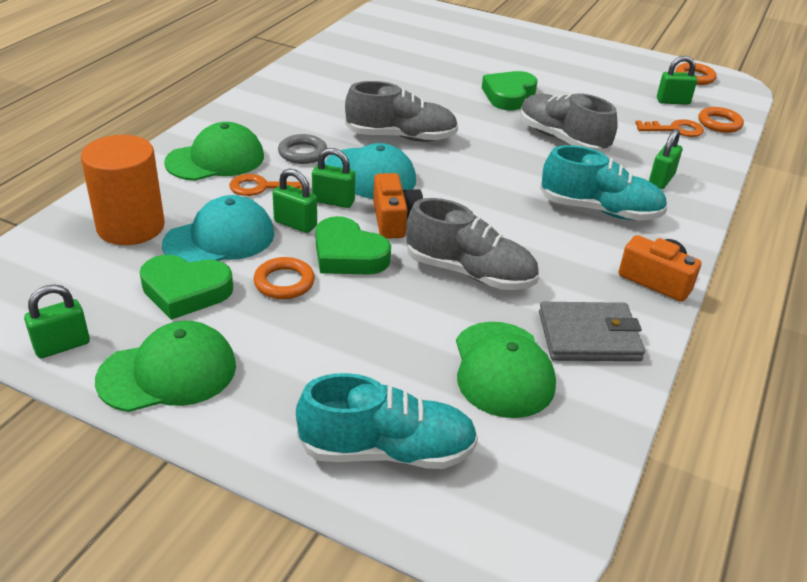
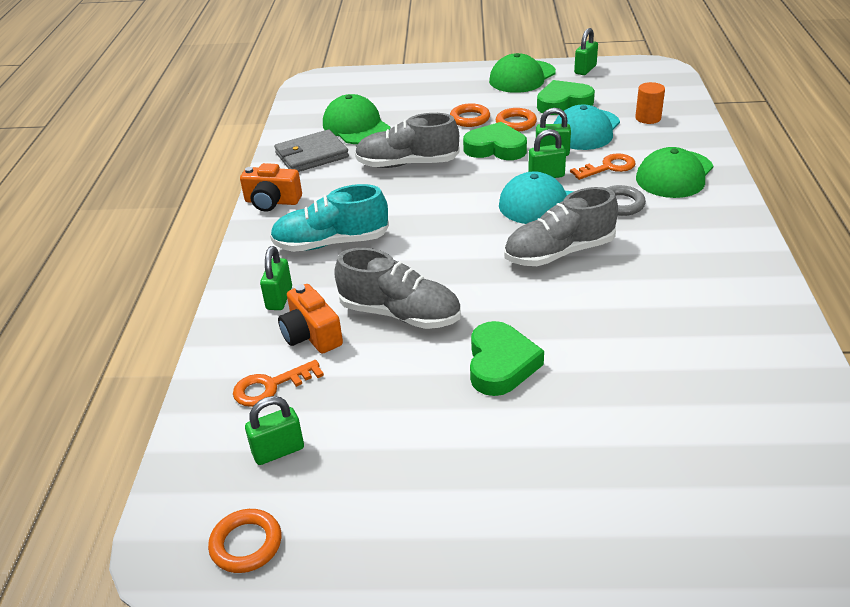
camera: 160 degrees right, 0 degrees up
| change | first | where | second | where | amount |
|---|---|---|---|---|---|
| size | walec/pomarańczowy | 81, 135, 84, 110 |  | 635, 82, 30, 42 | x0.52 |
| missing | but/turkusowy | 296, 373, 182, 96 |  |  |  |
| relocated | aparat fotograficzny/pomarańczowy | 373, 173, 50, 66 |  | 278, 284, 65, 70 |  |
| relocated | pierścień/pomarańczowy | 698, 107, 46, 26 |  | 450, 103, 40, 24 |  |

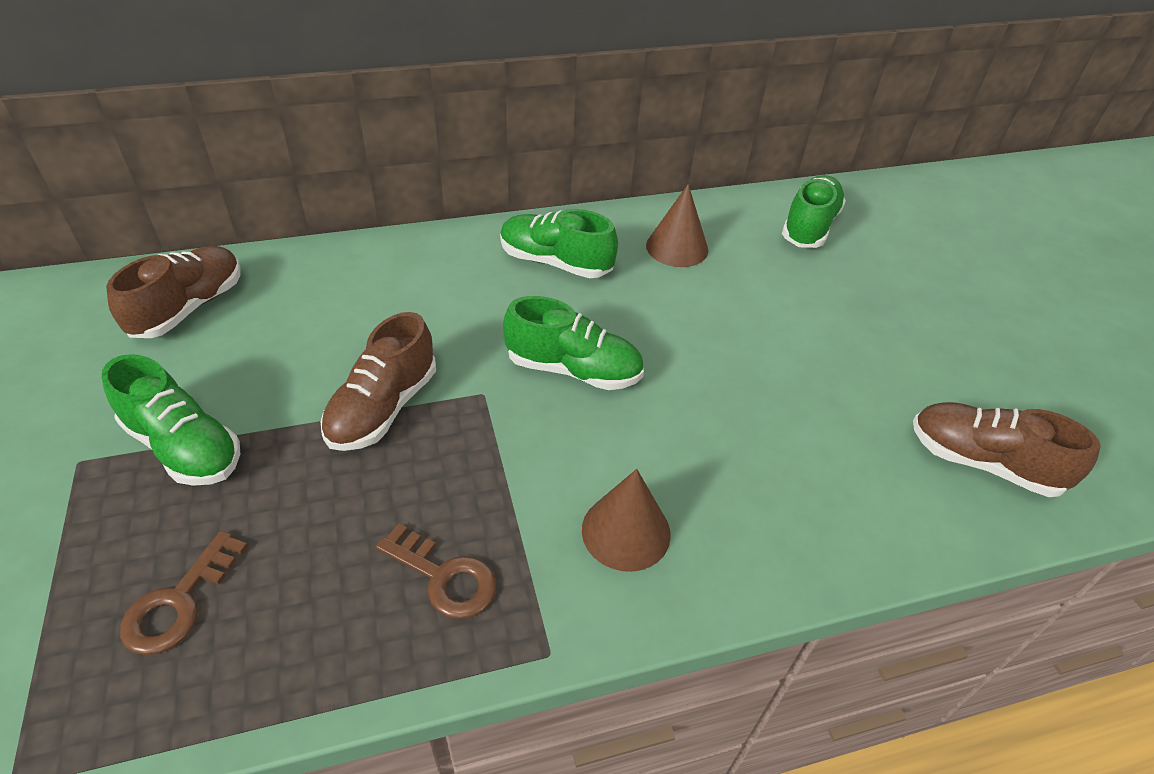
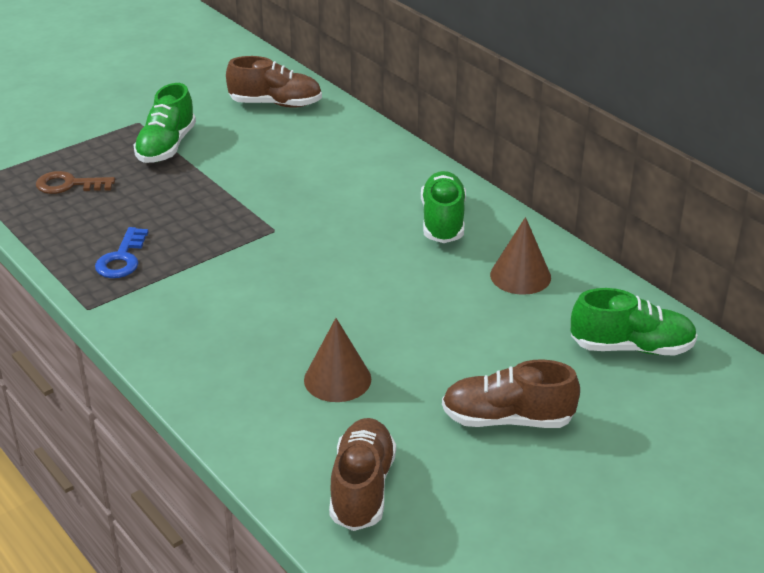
camera: 70 degrees right, 10 degrees down
| change | first | where | second | where | amount |
|---|---|---|---|---|---|
| relocated | but/brązowy | 320, 312, 116, 139 |  | 442, 359, 138, 69 |  |
| colour | klucz/brązowy | 376, 523, 120, 96 | klucz/niebieski | 95, 227, 54, 51 |  |
| missing | but/zielony | 503, 296, 141, 94 |  |  |  |
| relocated | stożek/brązowy | 582, 469, 89, 103 |  | 304, 318, 67, 84 |  |

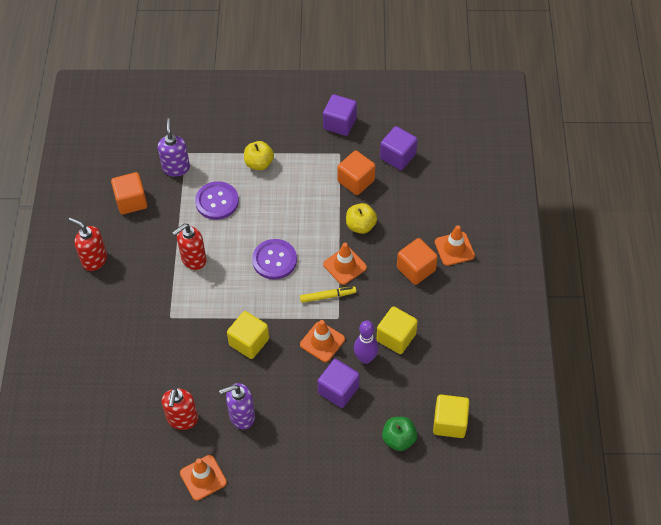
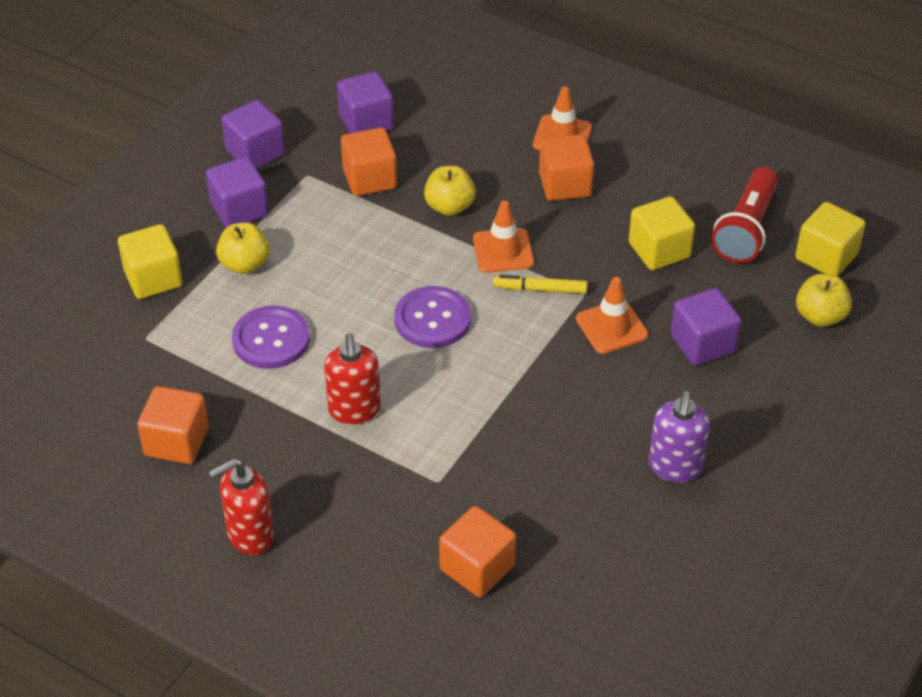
camera: 60 degrees left, 10 degrees down
| change | first | where | second | where | amount |
|---|---|---|---|---|---|
| missing | dozownik mydła/fioletowy | 158, 118, 32, 58 |  |  |  |
| missing | dozownik mydła/czerwony | 162, 388, 36, 42 |  |  |  |
| missing | pachołek/pomarańczowy | 180, 455, 47, 46 |  |  |  |
| relocated | sześcian/żółty | 227, 311, 42, 48 |  | 118, 224, 65, 75 |  |
| spun | flamaster/żółty | 300, 287, 56, 16 |  | 493, 275, 94, 19 | 105 degrees counterclockwise |
| missing | kręgiel/fioletowy | 354, 320, 25, 44 |  |  |  |
| colour | jabłko/zielony | 382, 417, 35, 34 | jabłko/żółty | 796, 274, 56, 53 |  |
| appeared |  |  | sześcian/fioletowy | 206, 157, 63, 71 |  |
| appeared |  |  | sześcian/pomarańczowy | 439, 506, 77, 91 |  |
| appeared |  |  | latarka/czerwony | 711, 167, 67, 96 |  |

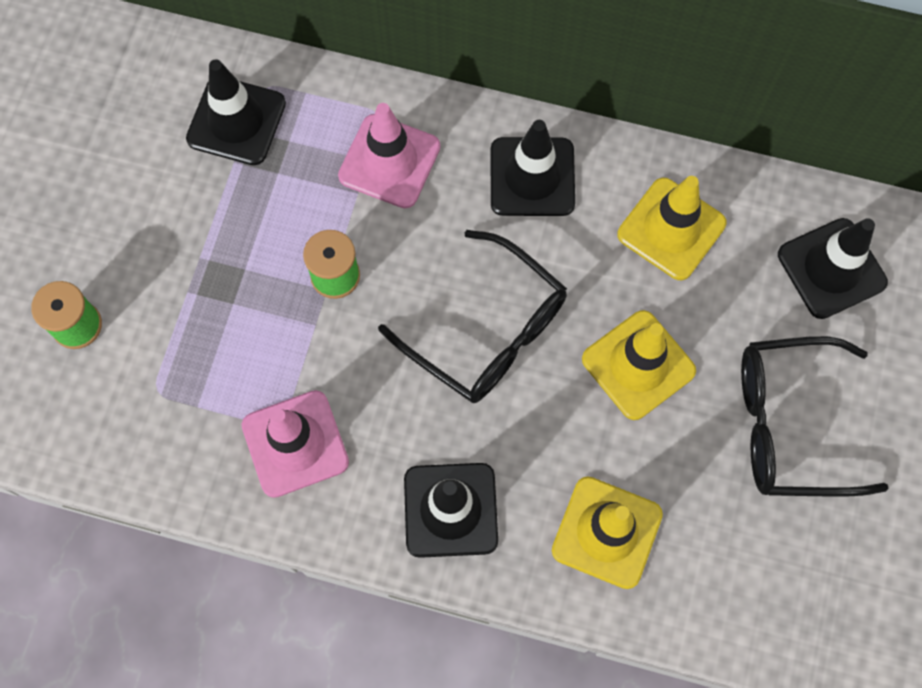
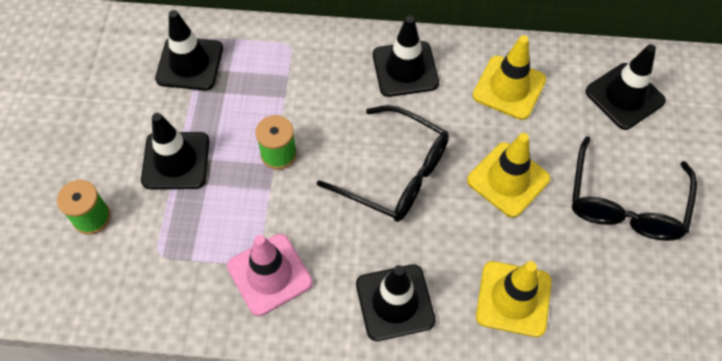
camera: 10 degrees left, 10 degrees down
| change | first | where | second | where | amount |
|---|---|---|---|---|---|
| missing | pachołek/różowy | 338, 103, 103, 105 |  |  |  |
| spun | okulary/czarny | 741, 336, 148, 161 |  | 572, 136, 125, 105 | 60 degrees counterclockwise |
| appeared |  |  | pachołek/czarny | 141, 113, 68, 76 |  |

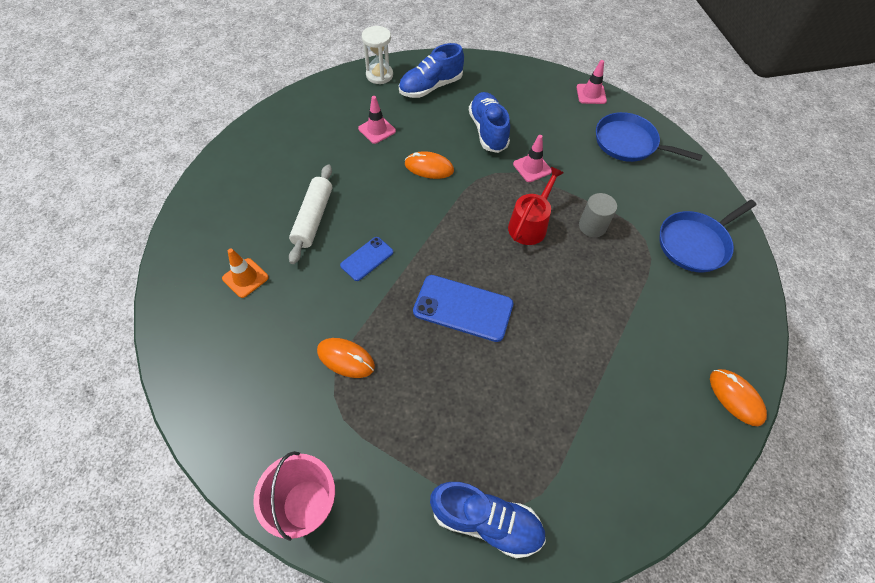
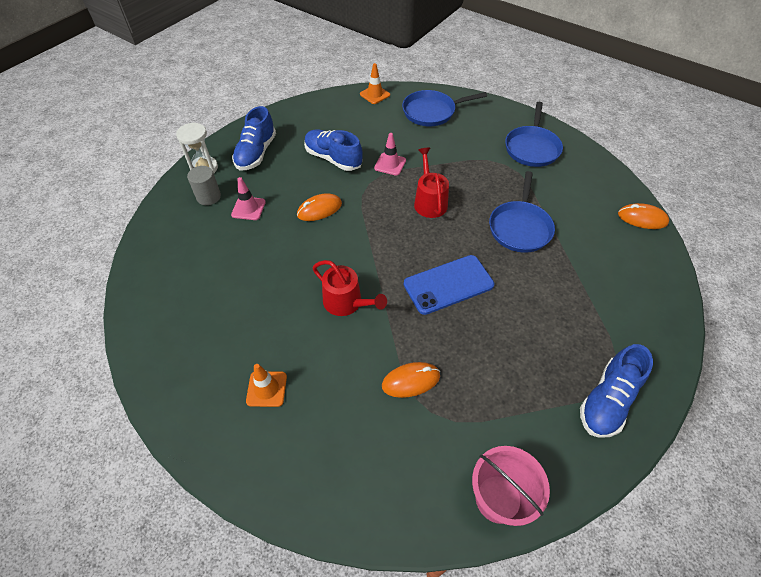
camera: 40 degrees left, 5 degrees down
| change | first | where | second | where | amount |
|---|---|---|---|---|---|
| missing | wałek do ciasta/biały | 289, 164, 43, 100 |  |  |  |
| exchanged | telefon/niebieski | 340, 237, 53, 44 | konewka/czerwony | 313, 260, 74, 56 |  |
| spun | but/niebieski | 430, 482, 116, 76 |  | 580, 344, 73, 94 | 150 degrees clockwise |
| colour | pachołek/różowy | 576, 60, 31, 44 | pachołek/pomarańczowy | 360, 63, 30, 41 |  |
| relocated | walec/szary | 579, 193, 38, 44 |  | 187, 166, 34, 39 |  |
| appeared |  |  | patelnia/niebieski | 489, 171, 66, 82 |  |

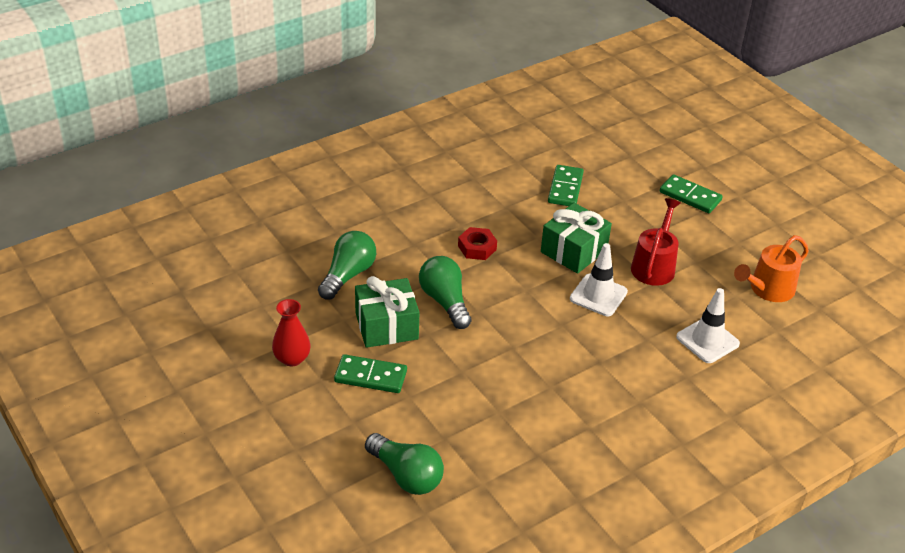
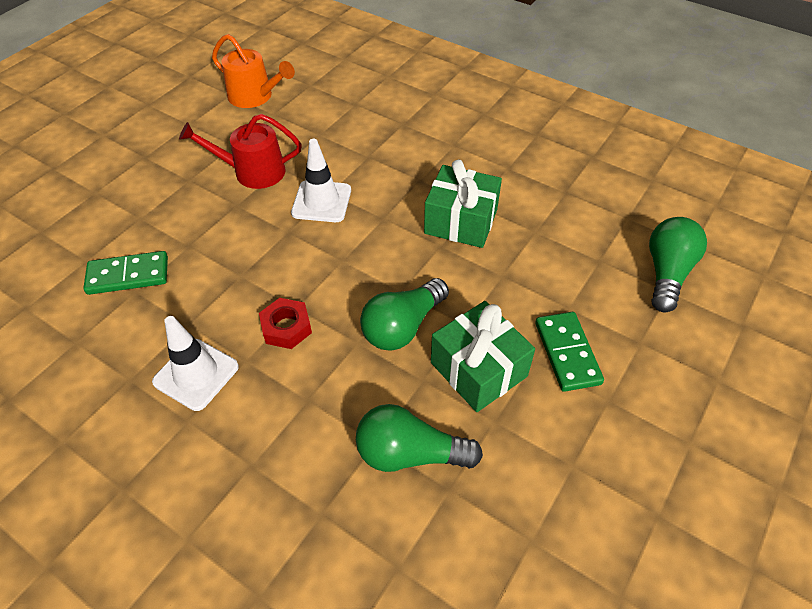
camera: 110 degrees left, 10 degrees up
| change | first | where | second | where | amount |
|---|---|---|---|---|---|
| missing | wazon/czerwony | 272, 299, 39, 67 |  |  |  |
| relocated | prezent/zielony | 541, 203, 71, 71 |  | 424, 159, 78, 89 |  |
| missing | kostka domina/zielony | 660, 174, 63, 39 |  |  |  |
| relocated | pachołek/biały | 676, 288, 64, 75 |  | 152, 316, 87, 95 |  |

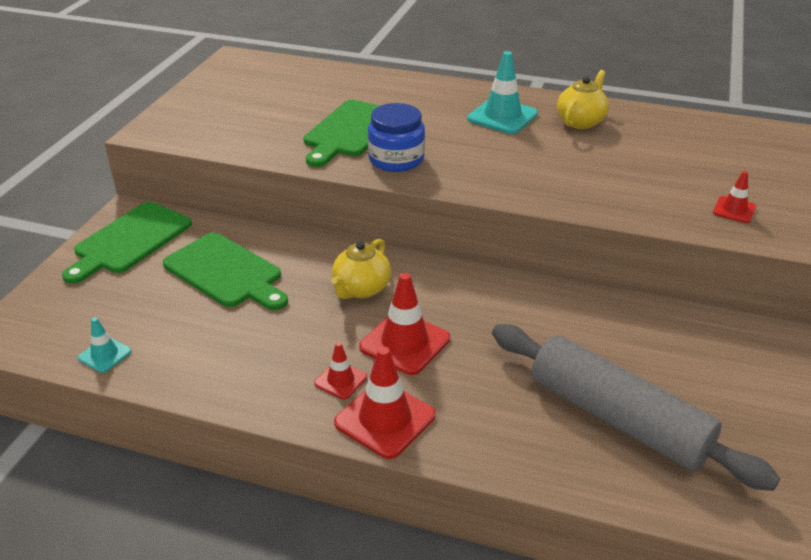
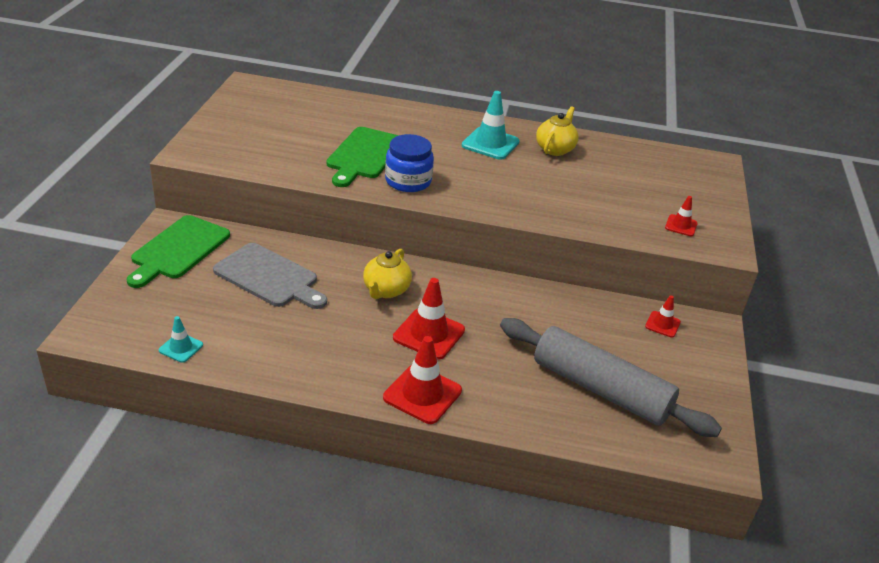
camera: 10 degrees left, 0 degrees up
| change | first | where | second | where | amount |
|---|---|---|---|---|---|
| colour | deska do krojenia/zielony | 163, 232, 125, 78 | deska do krojenia/szary | 213, 243, 114, 66 |  |
| relocated | pachołek/czerwony | 314, 342, 53, 57 |  | 645, 295, 36, 43 |  |

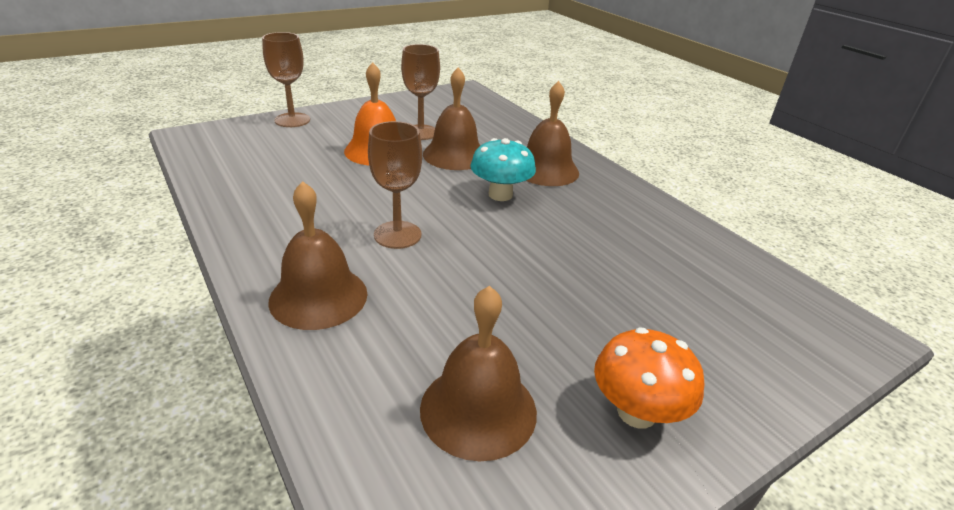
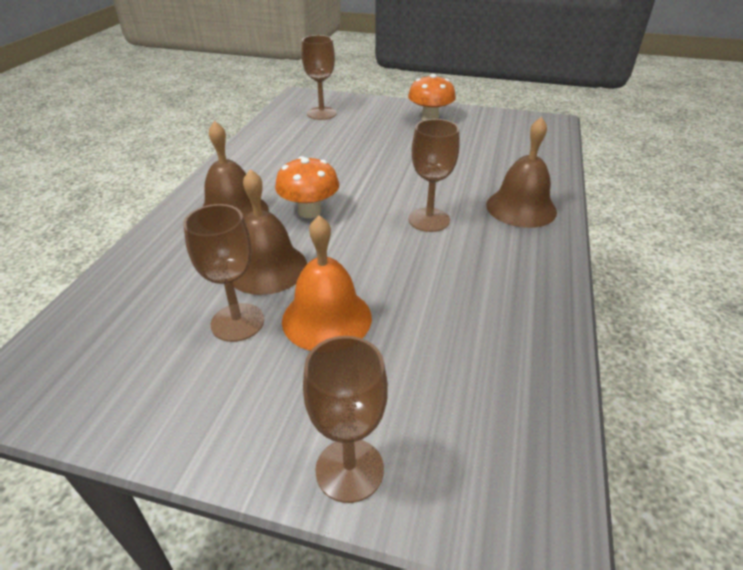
camera: 130 degrees left, 5 degrees up
| change | first | where | second | where | amount |
|---|---|---|---|---|---|
| missing | dzwonek/brązowy | 420, 286, 117, 175 |  |  |  |
| colour | grzyb/turkusowy | 470, 138, 66, 63 | grzyb/pomarańczowy | 275, 156, 64, 62 |  |
| appeared |  |  | kielich/brązowy | 301, 35, 36, 85 |  |

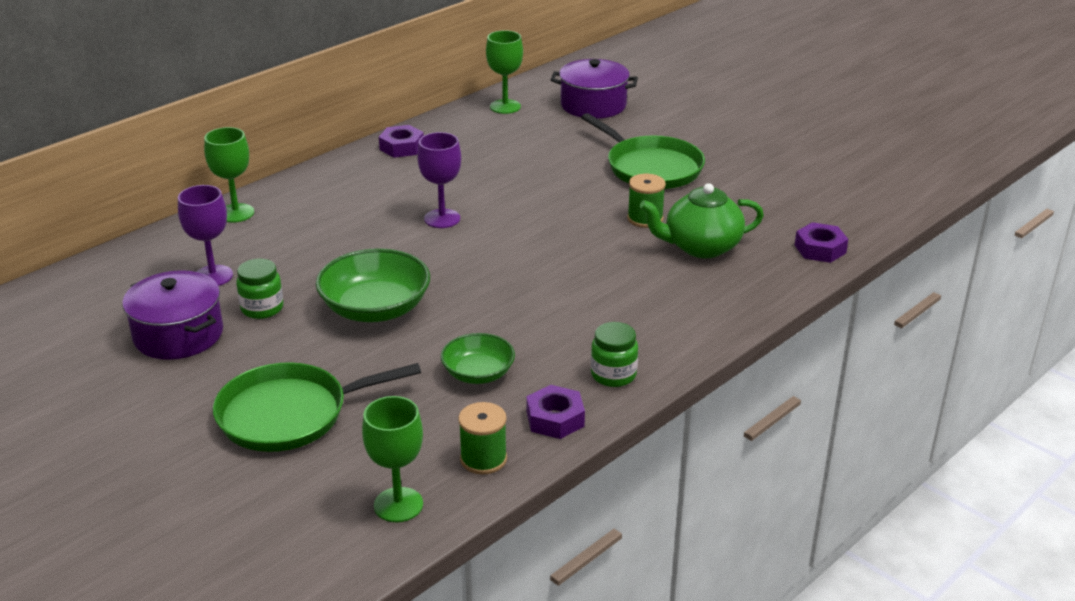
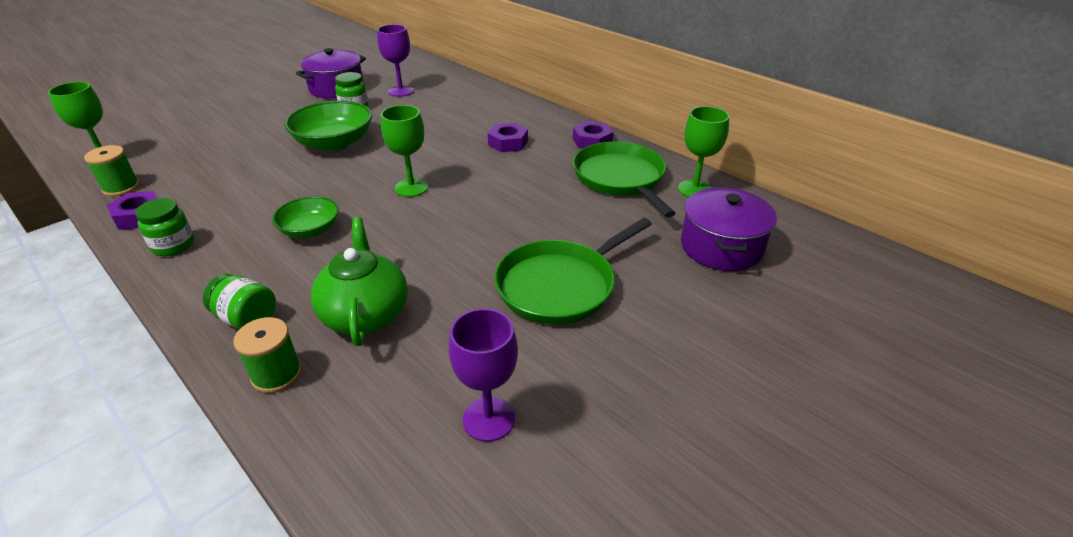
camera: 90 degrees right, 5 degrees up
| change | first | where | second | where | amount |
|---|---|---|---|---|---|
| relocated | kielich/zielony | 204, 127, 50, 96 |  | 381, 105, 48, 92 |  |
| relocated | patelnia/zielony | 213, 362, 208, 90 |  | 573, 141, 103, 77 |  |
| relocated | kielich/fioletowy | 417, 132, 44, 96 |  | 449, 308, 69, 134 |  |
| relocated | miska/zielony | 441, 333, 74, 51 |  | 272, 196, 67, 42 |  |
| relocated | szpulka/zielony | 627, 174, 39, 54 |  | 233, 317, 69, 76 |  |
| relocated | nakrętka/fioletowy | 795, 222, 53, 41 |  | 488, 123, 40, 29 |  |
| appeared |  |  | słoik/zielony | 203, 274, 73, 55 |  |

